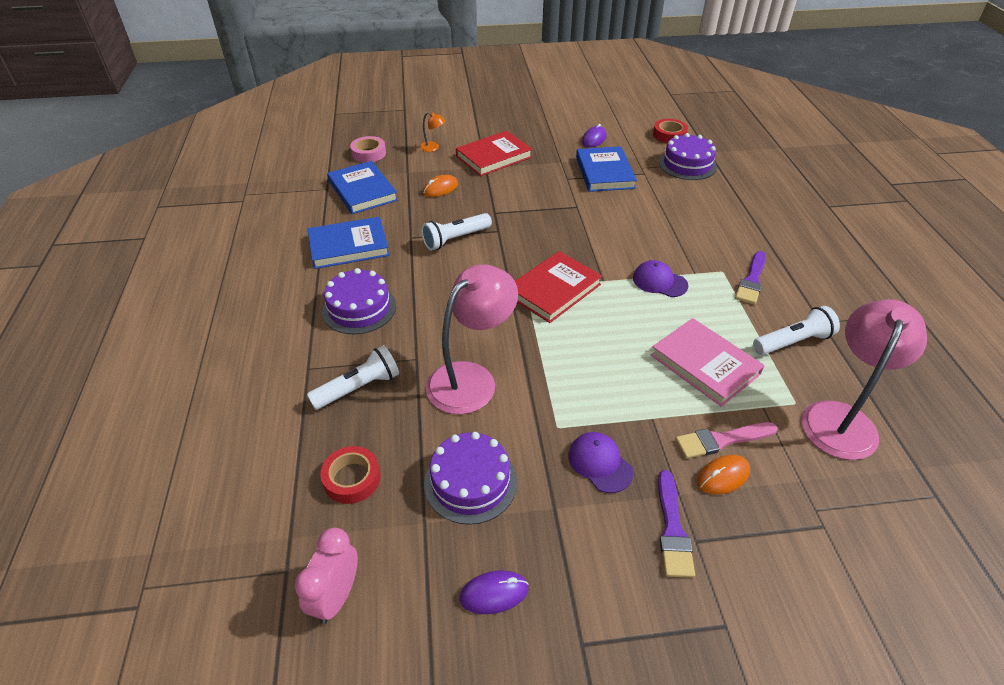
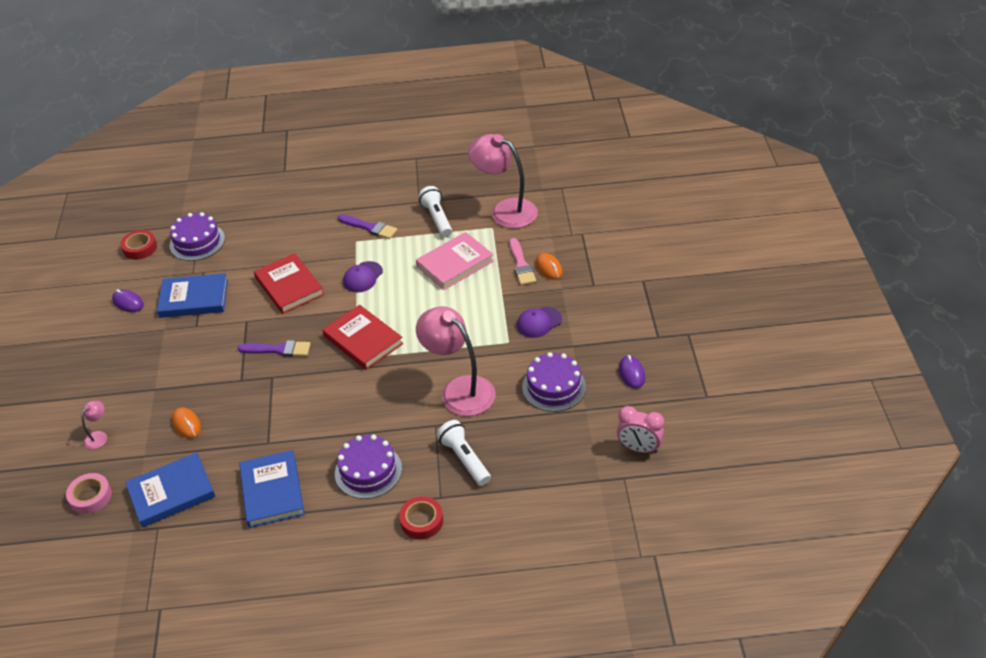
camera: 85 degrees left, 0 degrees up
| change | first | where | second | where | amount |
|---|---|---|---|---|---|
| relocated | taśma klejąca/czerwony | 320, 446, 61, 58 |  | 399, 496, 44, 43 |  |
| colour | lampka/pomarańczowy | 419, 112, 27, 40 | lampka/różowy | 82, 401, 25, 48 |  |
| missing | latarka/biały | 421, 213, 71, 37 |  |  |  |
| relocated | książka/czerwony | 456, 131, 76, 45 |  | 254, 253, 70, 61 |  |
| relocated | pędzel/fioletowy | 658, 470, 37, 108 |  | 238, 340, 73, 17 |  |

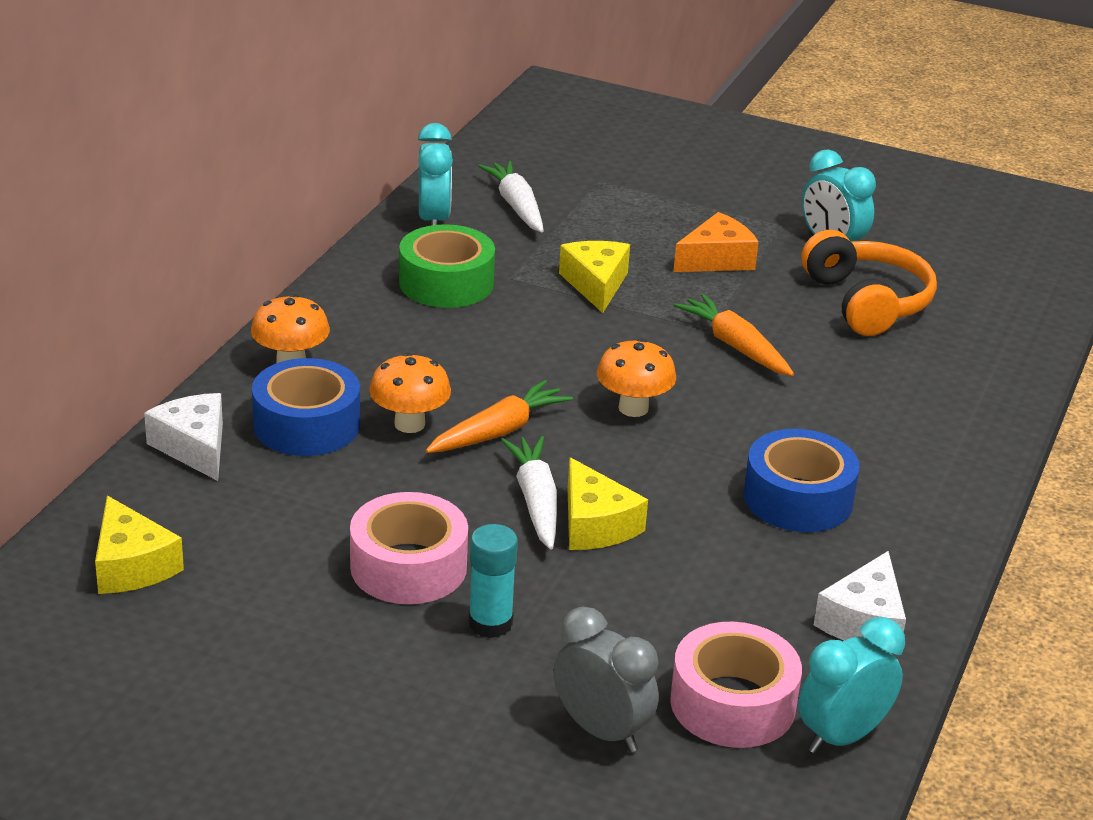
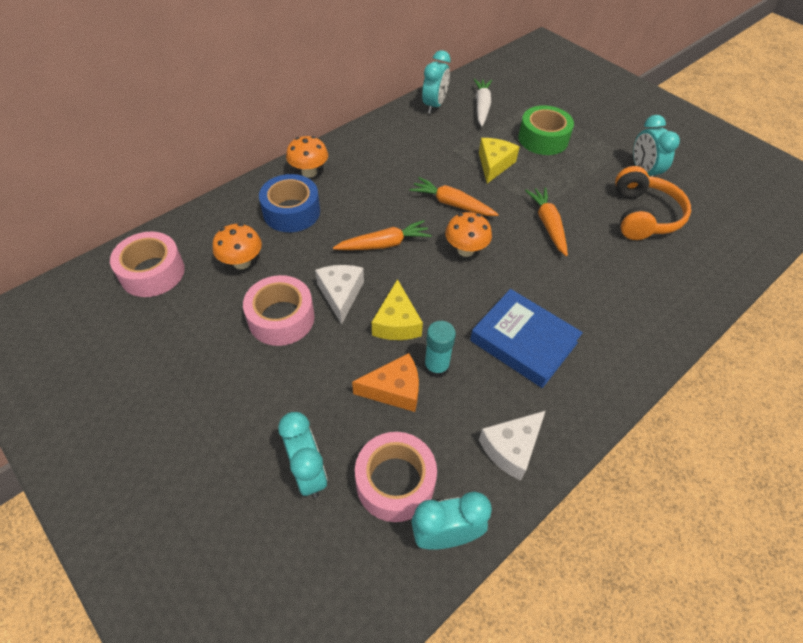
camera: 25 degrees right, 20 degrees up
| change | first | where | second | where | amount |
|---|---|---|---|---|---|
| exchanged | ser/żółty | 95, 496, 89, 98 | taśma klejąca/różowy | 110, 232, 75, 65 |  |
| relocated | ser/biały | 144, 393, 79, 88 |  | 315, 265, 49, 60 |  |
| relocated | grzyb/pomarańczowy | 369, 353, 82, 80 |  | 213, 223, 49, 46 |  |
| relocated | taśma klejąca/zielony | 399, 224, 96, 84 |  | 518, 105, 56, 50 |  |
| relocated | klej w sztyfcie/turkusowy | 468, 524, 50, 114 |  | 424, 321, 32, 57 |  |
| missing | marchewka/biały | 501, 436, 56, 113 |  |  |  |
| colour | budzik/szary | 553, 607, 106, 146 | budzik/turkusowy | 278, 412, 50, 86 |  |
| relocated | ser/pomarańczowy | 673, 212, 86, 60 |  | 352, 353, 67, 59 |  |
| exchanged | taśma klejąca/niebieski | 744, 429, 116, 103 | książka/niebieski | 470, 289, 113, 99 |  |
| appeared |  |  | marchewka/pomarańczowy | 409, 177, 90, 39 |  |

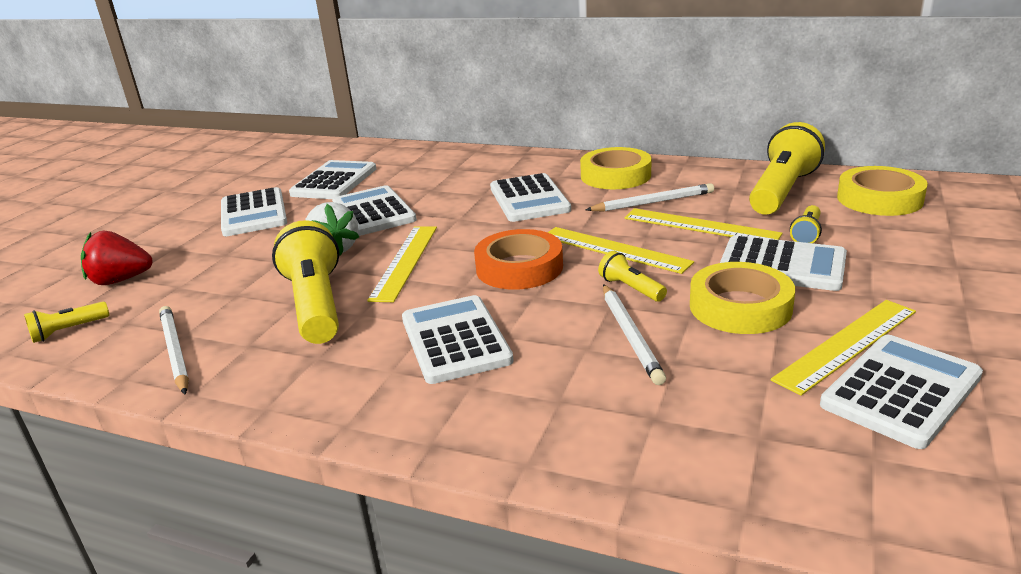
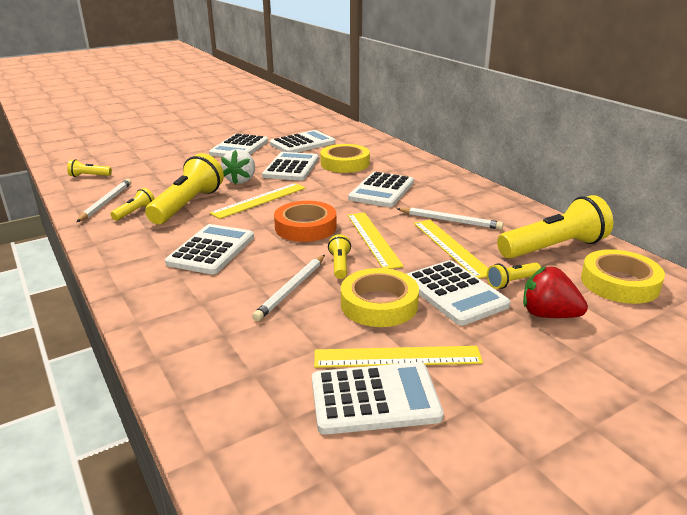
camera: 35 degrees right, 0 degrees up
| change | first | where | second | where | amount |
|---|---|---|---|---|---|
| relocated | truskawka/czerwony | 81, 231, 71, 54 |  | 523, 266, 65, 52 |  |
| relocated | taśma klejąca/żółty | 580, 147, 71, 42 |  | 320, 144, 50, 29 |  |
| appeared |  |  | latarka/żółty | 111, 188, 44, 33 |  |

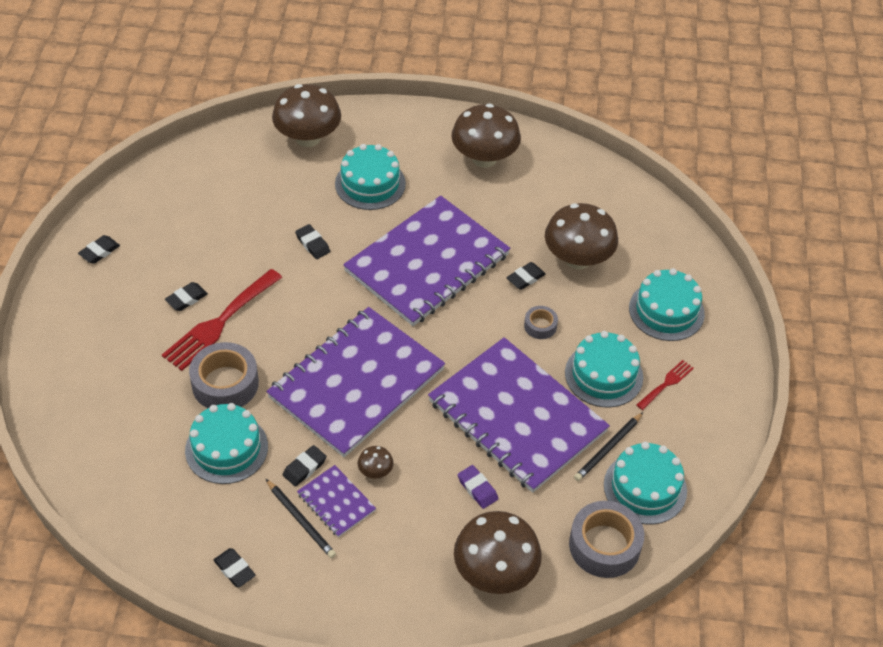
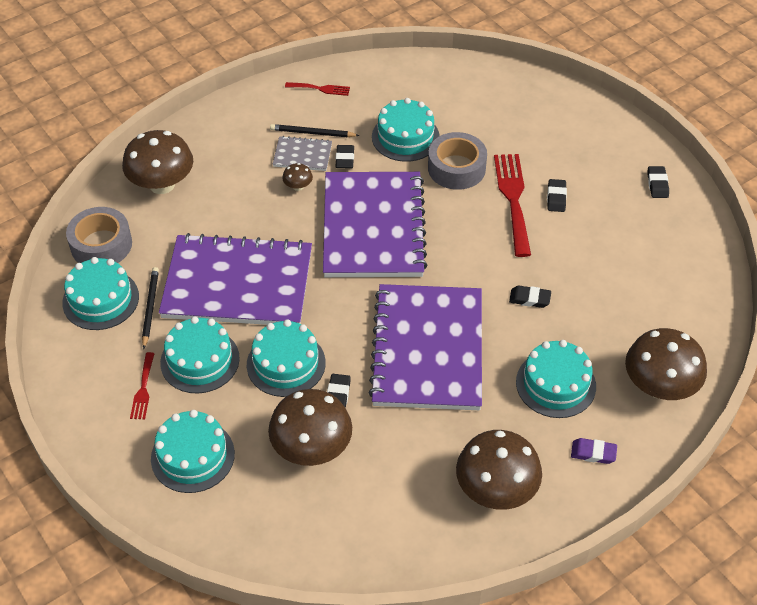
camera: 140 degrees right, 0 degrees up
| change | first | where | second | where | amount |
|---|---|---|---|---|---|
| exchanged | gumka do mazania/czarny | 214, 548, 42, 40 | widelec/czerwony | 285, 82, 65, 14 |  |
| colour | zeszyt/fioletowy | 297, 465, 79, 72 | zeszyt/szary | 273, 136, 59, 35 |  |
| relocated | gumka do mazania/fioletowy | 458, 465, 40, 44 |  | 571, 438, 46, 26 |  |
| exchanged | taśma klejąca/szary | 524, 306, 34, 33 | tort/turkusowy | 247, 319, 79, 78 |  |

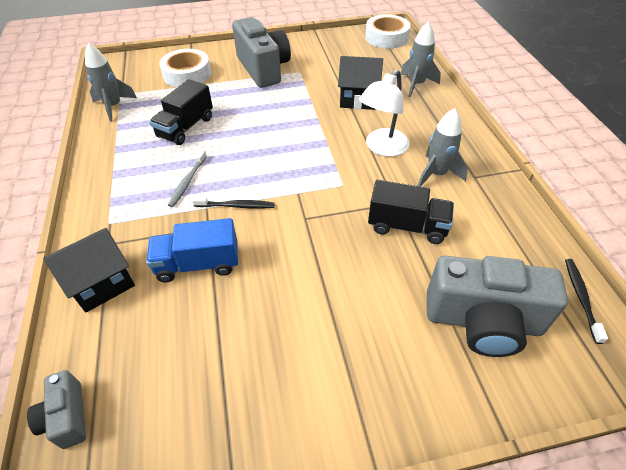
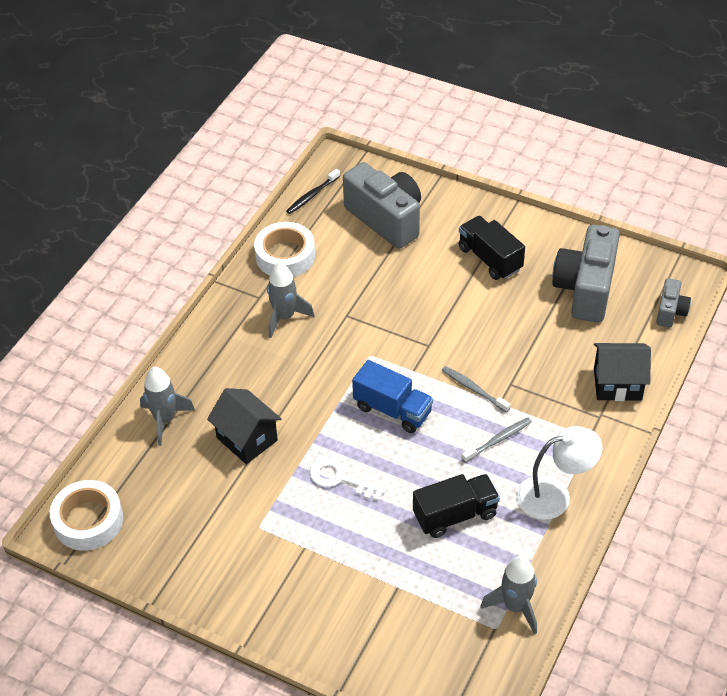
camera: 140 degrees left, 0 degrees up
| change | first | where | second | where | amount |
|---|---|---|---|---|---|
| relocated | ciężarówka/niebieski | 146, 218, 92, 64 |  | 352, 360, 81, 73 |  |
| relocated | taśma klejąca/biały | 159, 49, 52, 38 |  | 254, 222, 61, 55 |  |
| colour | szczoteczka do zębów/czarny | 192, 197, 83, 12 | szczoteczka do zębów/szary | 442, 366, 68, 46 |  |
| relocated | aparat fotograficzny/szary | 232, 17, 59, 71 |  | 552, 224, 68, 99 |  |
| relocated | lampka/biały | 359, 70, 51, 87 |  | 516, 426, 86, 94 |  |
| relocated | ciężarówka/czarny | 368, 180, 86, 64 |  | 459, 216, 66, 64 |  |
| appeared |  |  | klucz/biały | 310, 458, 77, 43 |  |

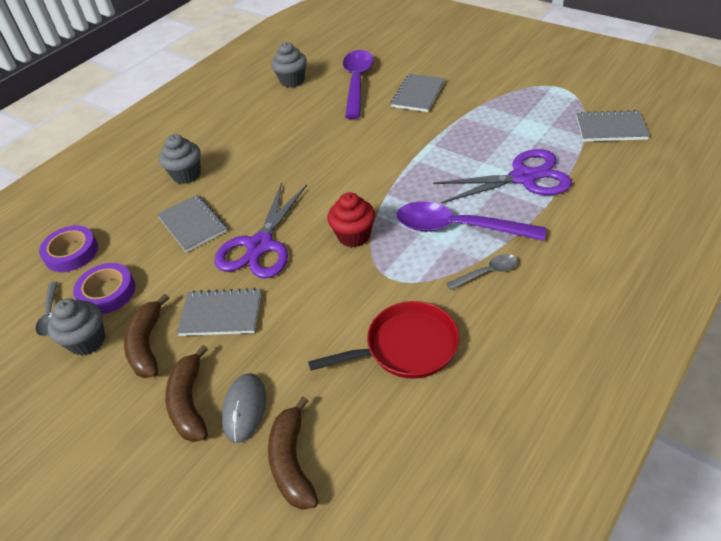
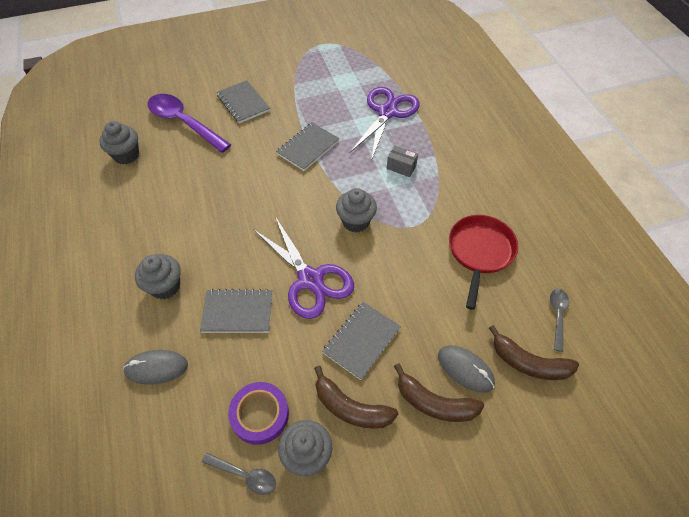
camera: 60 degrees left, 10 degrees up
| change | first | where | second | where | amount |
|---|---|---|---|---|---|
| missing | taśma klejąca/fioletowy | 39, 225, 59, 47 |  |  |  |
| colour | muffinka/czerwony | 328, 192, 47, 55 | muffinka/szary | 336, 188, 41, 44 |  |
| exchanged | łyżka/fioletowy | 396, 202, 150, 39 | pudełko/szary | 387, 146, 31, 31 |  |
| relocated | łyżka/szary | 446, 254, 72, 36 |  | 550, 289, 19, 63 |  |
| relocated | zeszyt/szary | 577, 110, 73, 32 |  | 276, 123, 63, 48 |  |
| appeared |  |  | myszka/szary | 123, 350, 65, 35 |  |

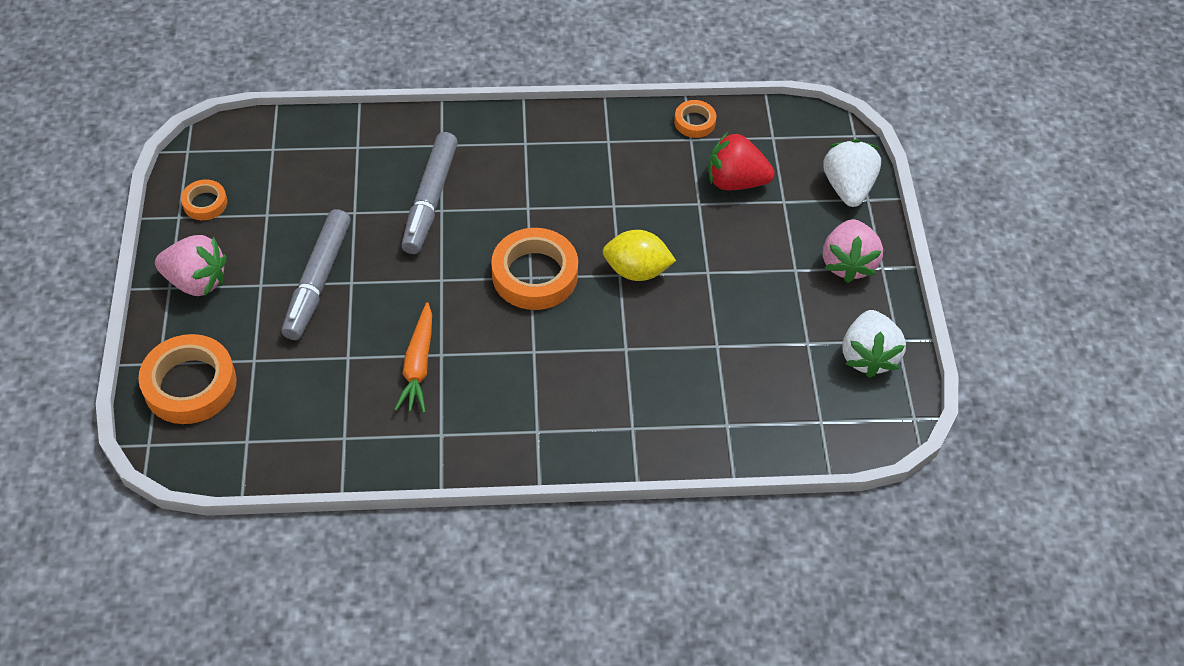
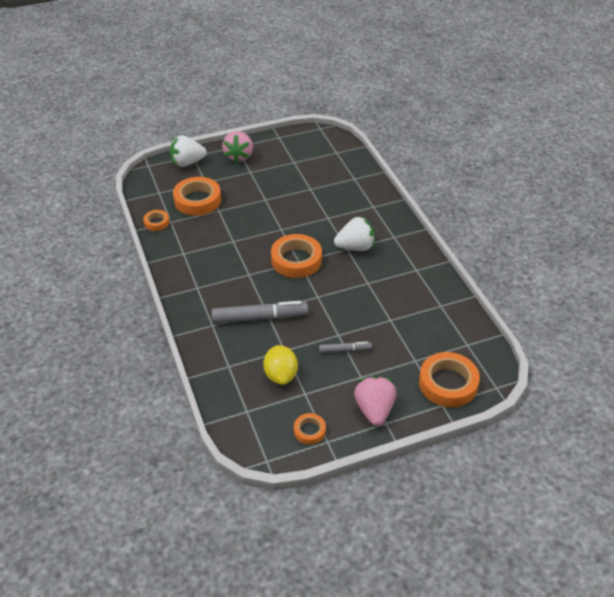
camera: 105 degrees left, 10 degrees down
| change | first | where | second | where | amount |
|---|---|---|---|---|---|
| size | flamaster/szary | 282, 209, 69, 131 |  | 319, 342, 53, 11 | x0.53 |
| missing | marchewka/pomarańczowy | 394, 302, 38, 111 |  |  |  |
| relocated | cytryna/żółty | 602, 230, 74, 51 |  | 263, 345, 35, 40 |  |
| exchanged | truskawka/czerwony | 708, 132, 67, 58 | taśma klejąca/pomarańczowy | 173, 177, 48, 39 |  |
| spun | truskawka/różowy | 823, 219, 60, 64 |  | 222, 131, 31, 32 | 105 degrees clockwise |
| relocated | truskawka/biały | 843, 310, 63, 68 |  | 334, 216, 41, 35 |  |

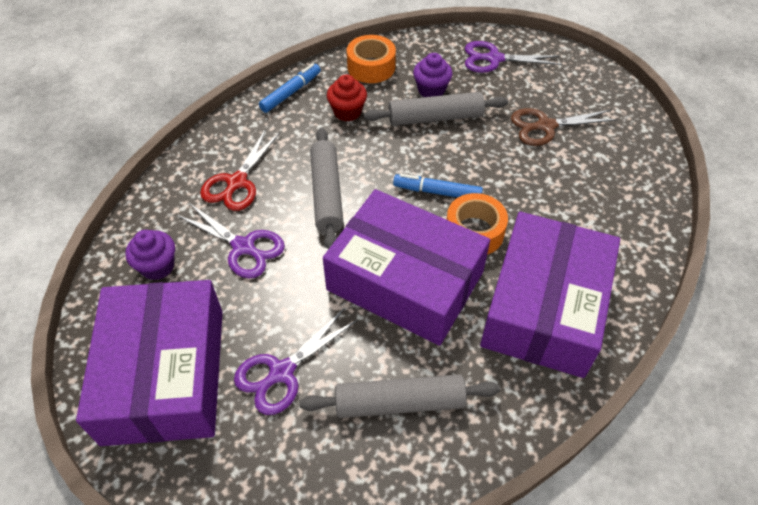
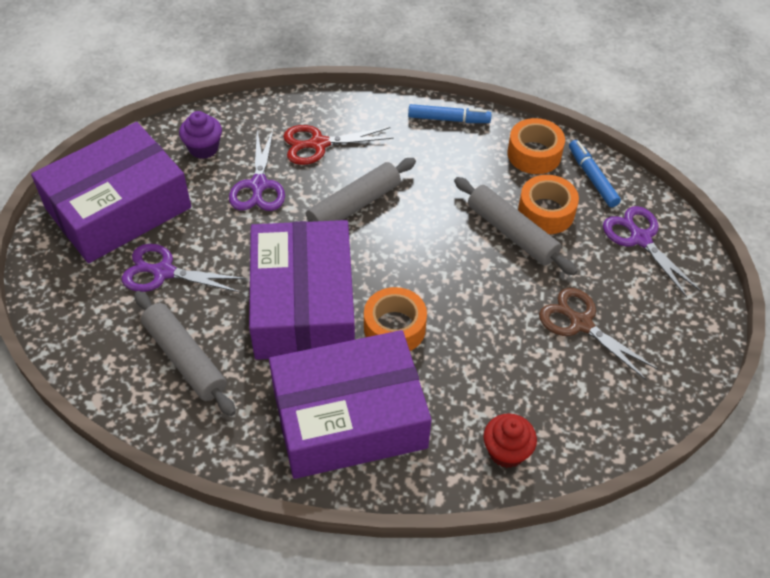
camera: 55 degrees right, 0 degrees up
| change | first | where | second | where | amount |
|---|---|---|---|---|---|
| relocated | muffinka/czerwony | 327, 74, 40, 48 |  | 483, 414, 54, 54 |  |
| relocated | flamaster/niebieski | 393, 174, 90, 24 |  | 569, 140, 52, 67 |  |
| exchanged | muffinka/fioletowy | 413, 53, 40, 44 | taśma klejąca/pomarańczowy | 518, 175, 61, 59 |  |

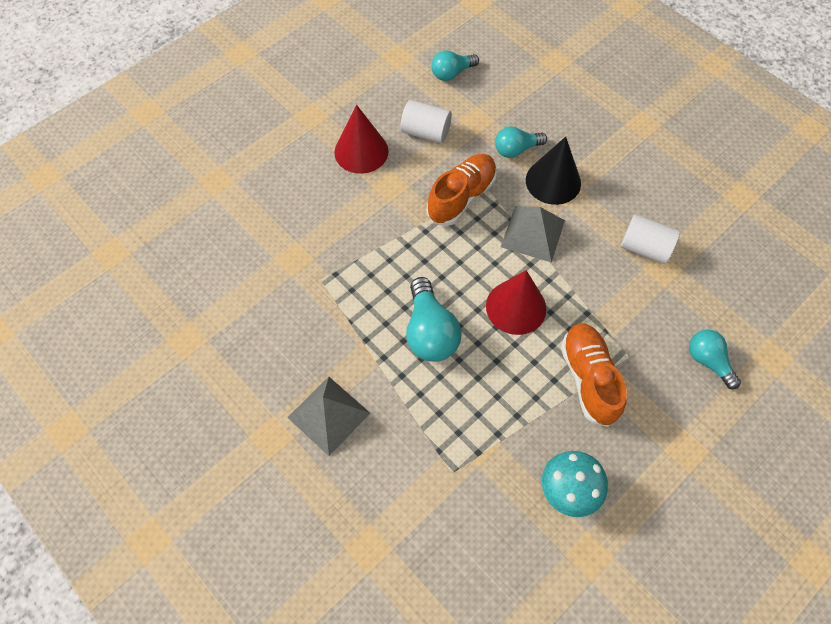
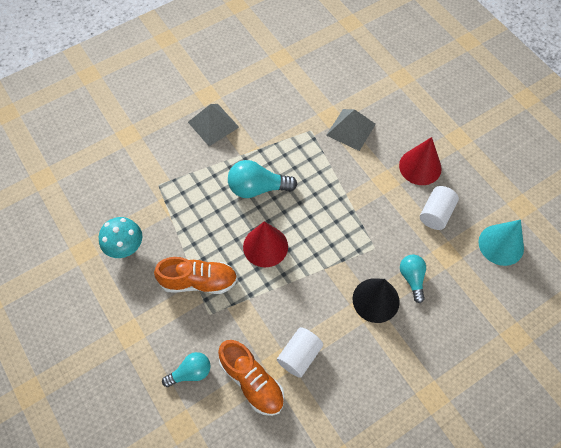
camera: 100 degrees right, 0 degrees up
| change | first | where | second | where | amount |
|---|---|---|---|---|---|
| relocated | but/pomarańczowy | 427, 154, 70, 72 |  | 218, 340, 66, 76 |  |
| exchanged | żarówka/turkusowy | 431, 50, 48, 31 | stożek/turkusowy | 478, 220, 46, 46 |  |
| relocated | piramida/szary | 501, 206, 64, 57 |  | 326, 109, 50, 42 |  |

